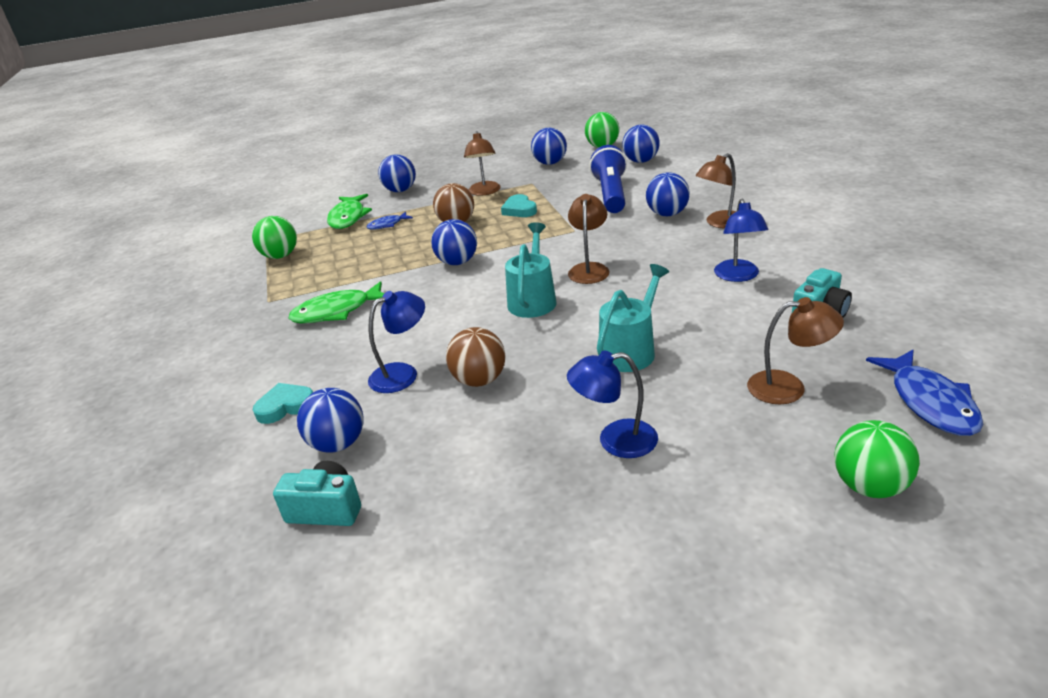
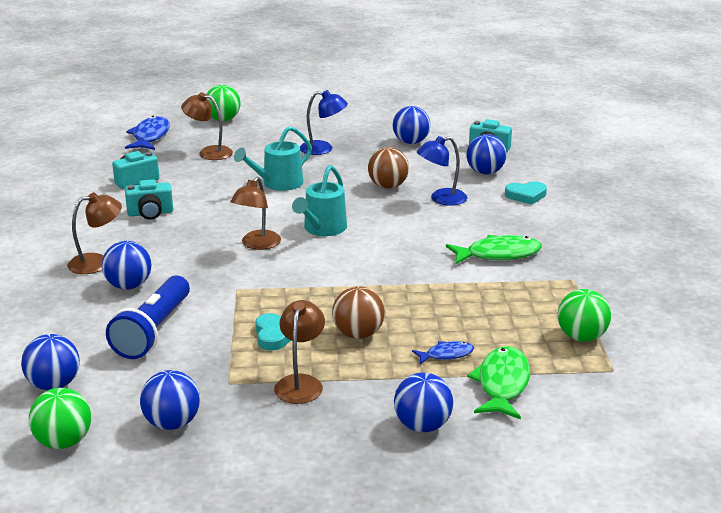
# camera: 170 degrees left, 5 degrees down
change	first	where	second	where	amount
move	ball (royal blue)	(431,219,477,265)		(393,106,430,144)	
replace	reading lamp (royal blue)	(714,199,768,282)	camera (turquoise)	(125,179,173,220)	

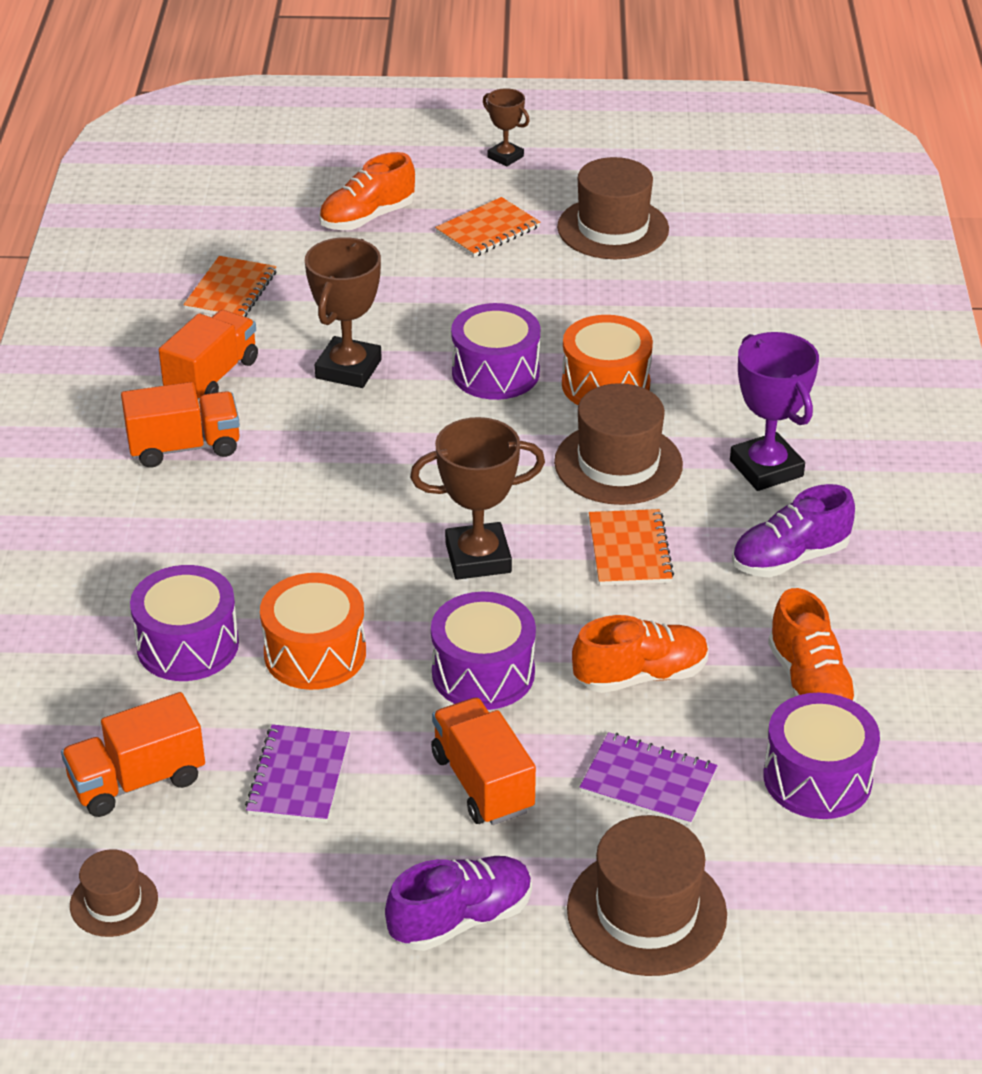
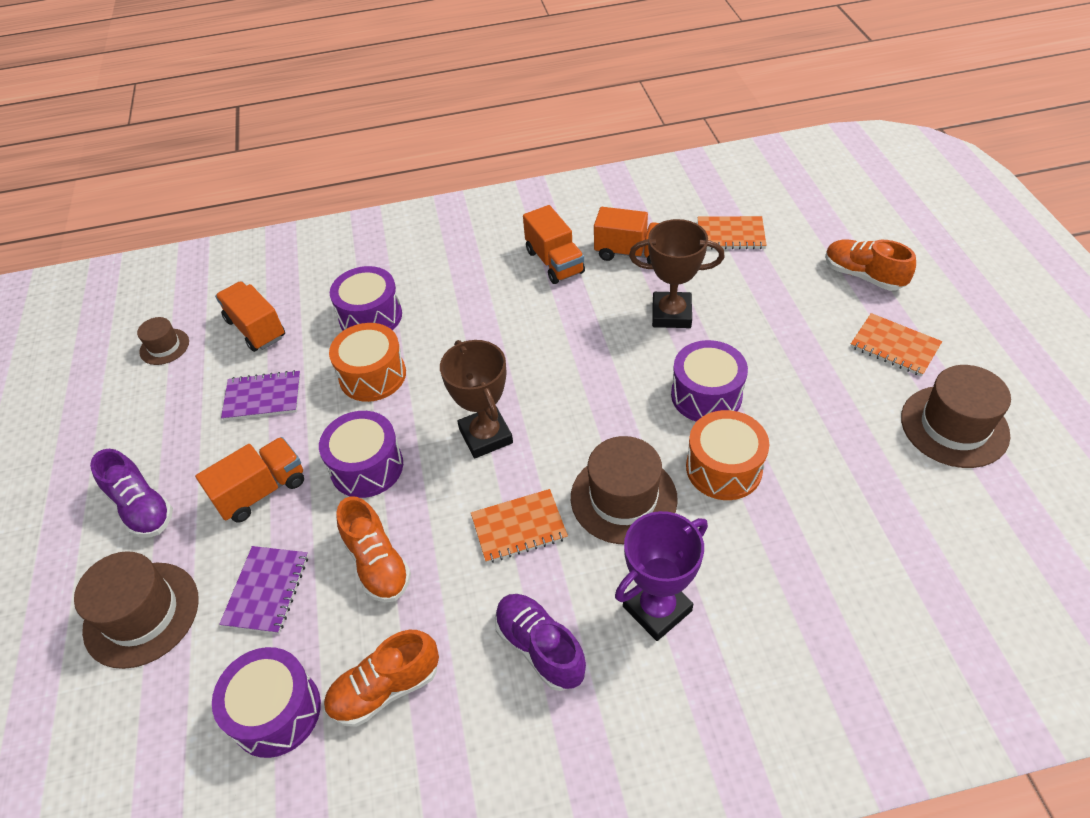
# camera: 80 degrees right, 10 degrees up
change	first	where	second	where	amount
delete	trophy (brown)	(483,88,530,166)			

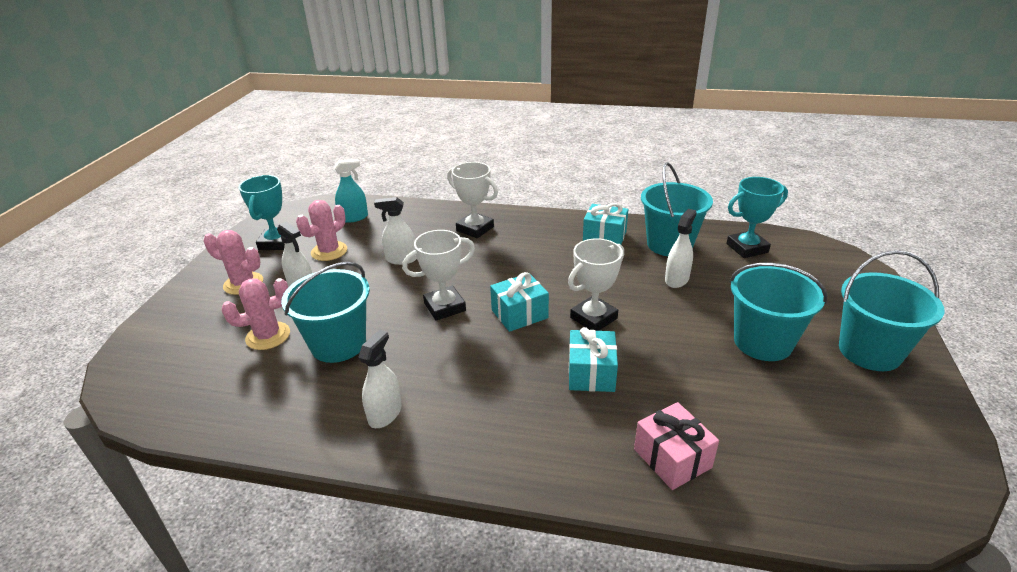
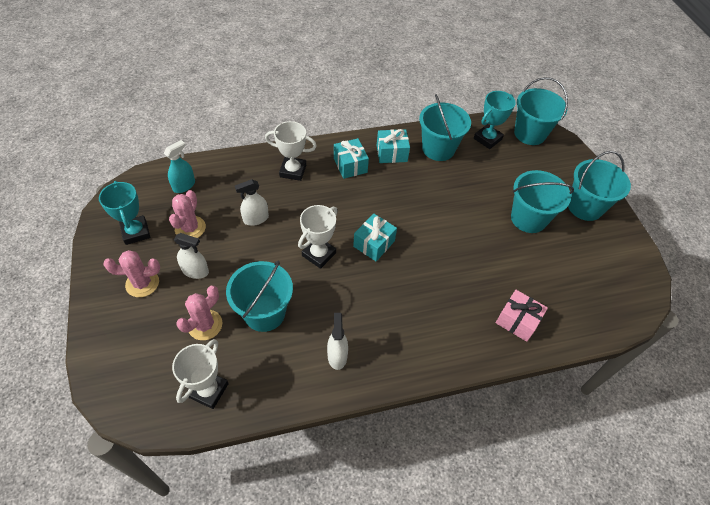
# camera: 30 degrees left, 20 degrees up
change	first	where	second	where	amount
move	trophy (snow-white)	(568,238,624,331)		(172,339,229,409)	
move	gift (turquoise)	(569,327,618,392)		(334,138,369,179)	
delete	spray bottle (snow-white)	(665,209,697,288)			
insert			bucket (turquoise)	(514,77,568,145)	

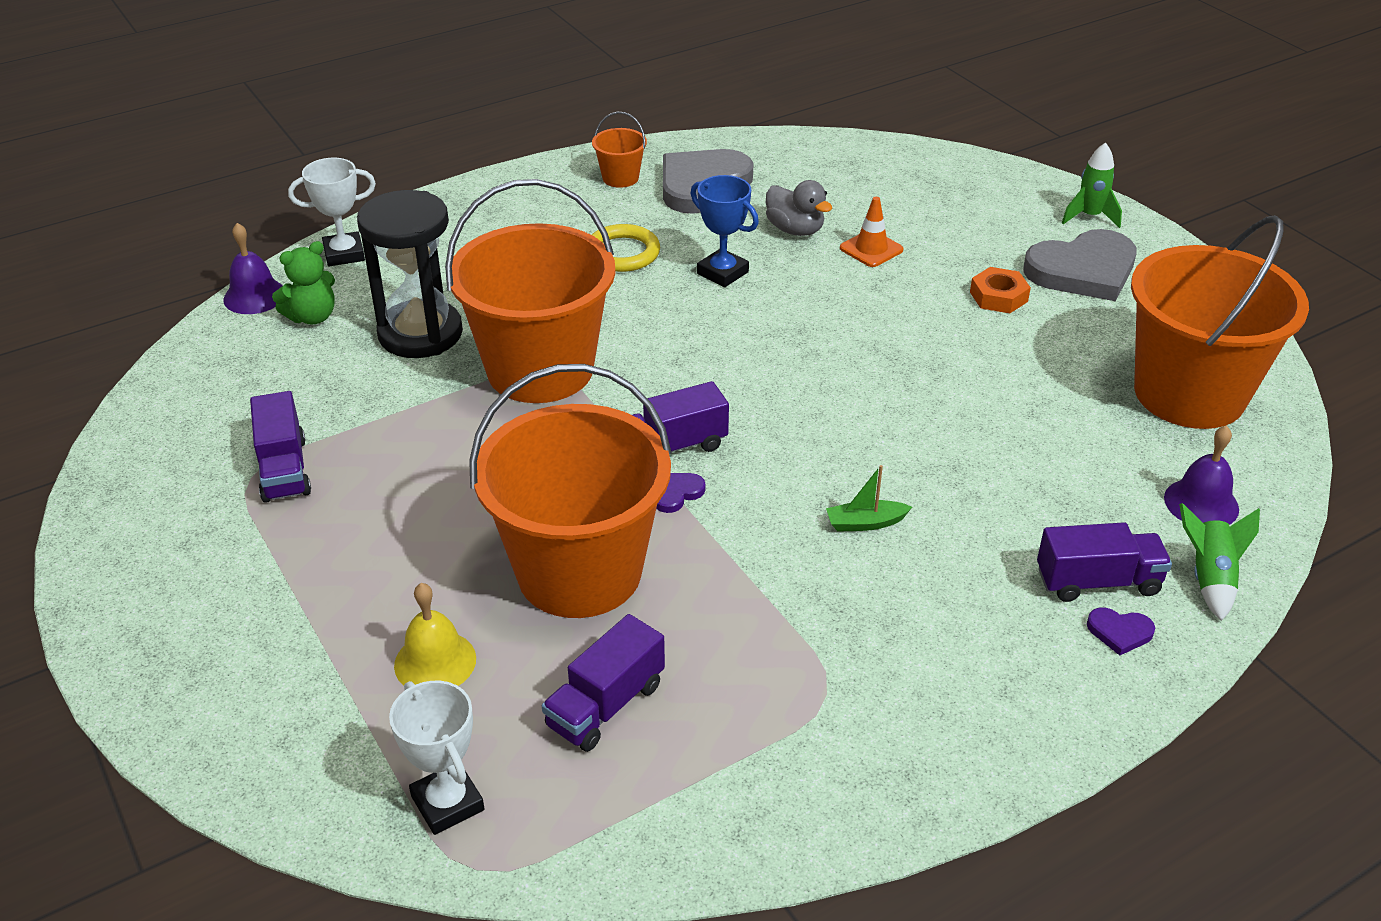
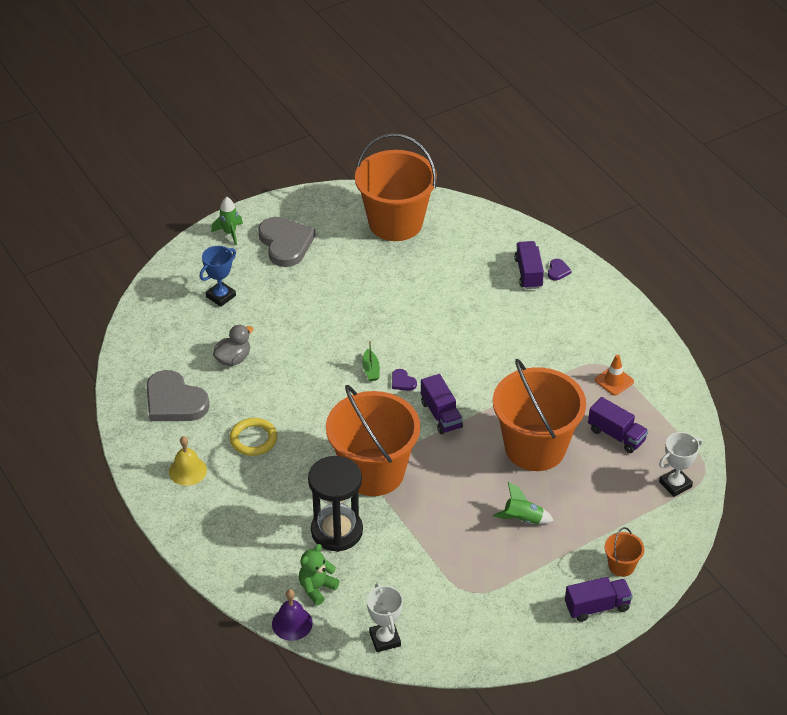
# camera: 90 degrees left, 5 degrees up
change	first	where	second	where	amount
move	toy truck (violet)	(250,391,311,503)		(565,577,633,622)	
rotate	stuffed bear (leaf-green)	(272,241,335,325)		(299,544,340,605)	105 degrees counterclockwise
move	trophy (snow-white)	(288,158,376,267)		(367,583,403,652)	
move	hand bell (golden)	(394,583,476,686)		(169,436,207,486)	
move	bucket (orange-coloured)	(592,112,647,188)		(605,527,644,577)	
move	heart shape (violet)	(656,473,705,513)		(392,369,417,391)	
move	trophy (royal blue)	(690,175,759,287)		(200,246,236,307)	
move	toy boat (leaf-green)	(826,465,912,532)		(362,341,380,381)	
move	traffic cone (orange-coloured)	(840,197,904,267)		(595,355,634,396)	
delete	hexagon nut (orange-coloured)	(970,267,1031,313)			
delete	hand bell (violet)	(1164,425,1239,525)			
move	toy rocket (leaf-green)	(1179,503,1260,621)		(493,482,554,524)	

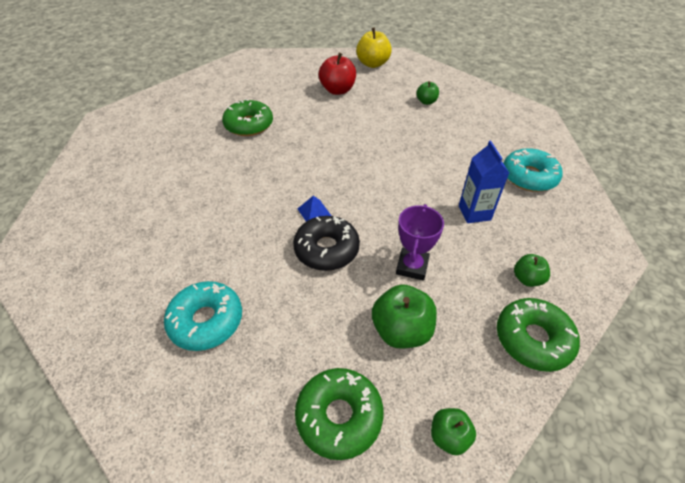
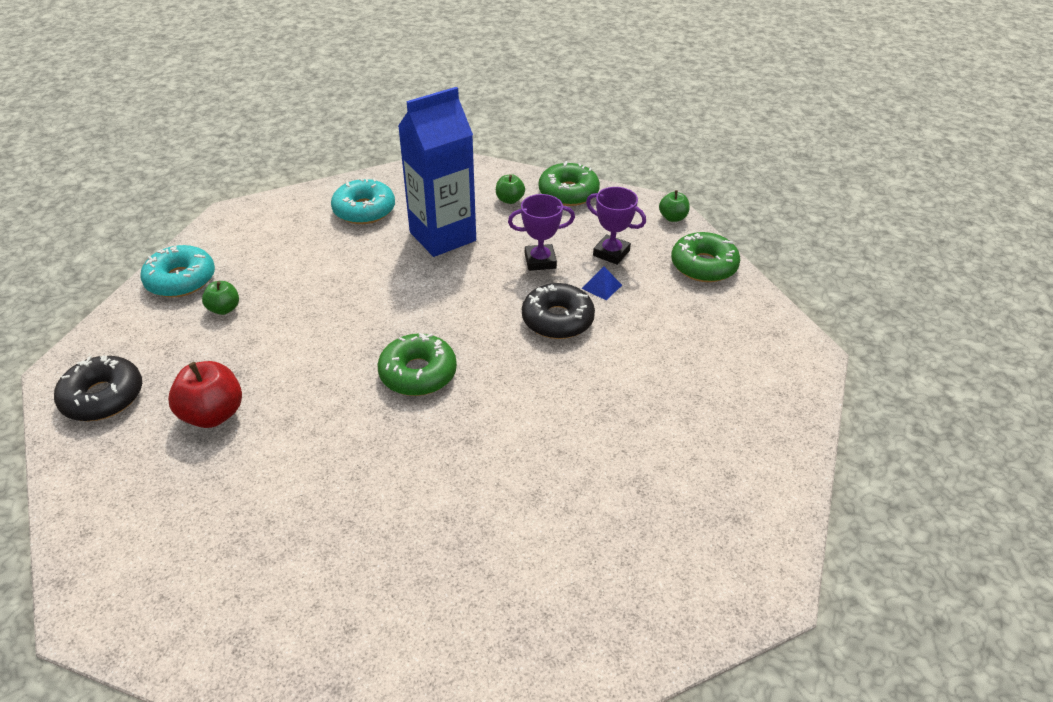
# camera: 115 degrees left, 5 degrees down
change	first	where	second	where	amount
move	donut (turquoise)	(164,281,242,351)		(141,245,215,297)	
move	donut (leaf-green)	(222,99,273,136)		(378,333,457,396)	
move	pyramid (royal blue)	(298,196,331,221)		(581,267,622,300)	
replace	apple (golden)	(356,27,392,68)	donut (jet-black)	(54,355,142,421)	
replace	apple (leaf-green)	(372,284,437,349)	trophy (violet)	(586,187,646,265)	
resize	carton (royal blue)	(459,140,509,223)		(398,87,476,257)	x1.81

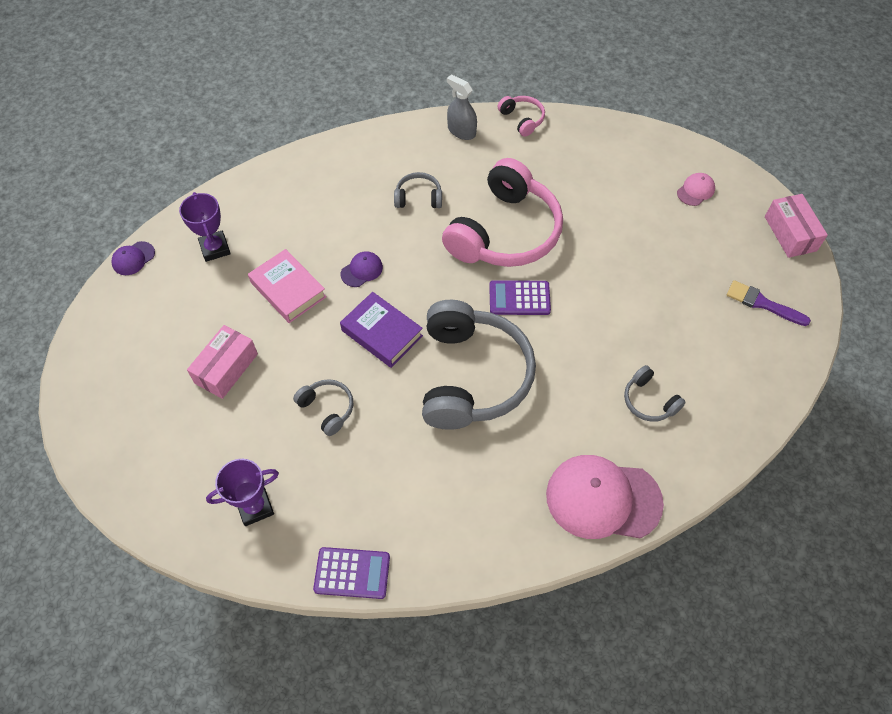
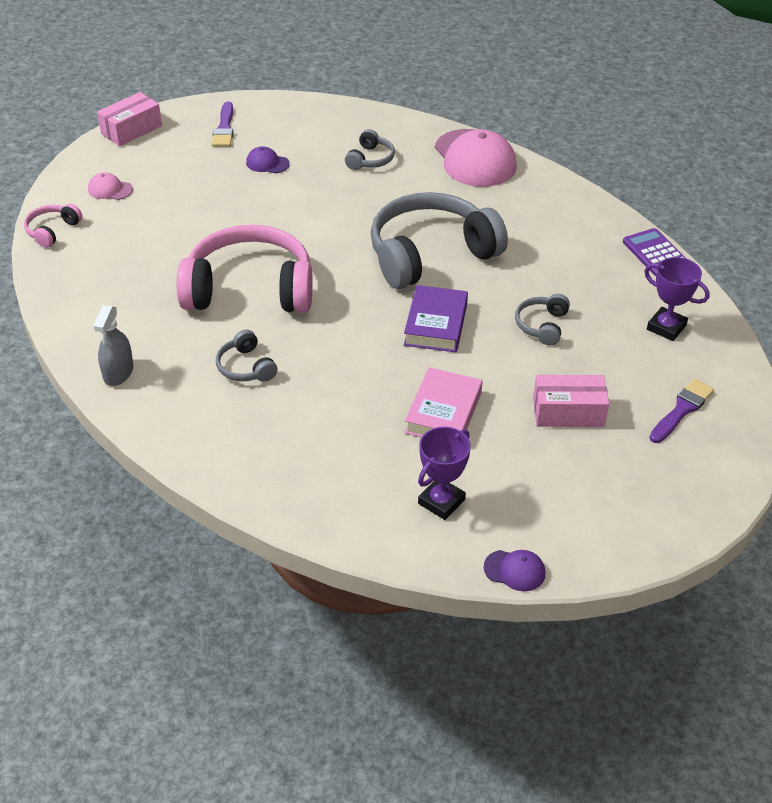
# camera: 120 degrees left, 15 degrees down
change	first	where	second	where	amount
move	cap (violet)	(341,251,383,287)		(246,146,290,173)	
delete	adding machine (violet)	(489,280,551,315)			
move	headset (rosy)	(498,96,545,137)		(24,204,82,248)	
insert			paintbrush (violet)	(649,379,714,443)	

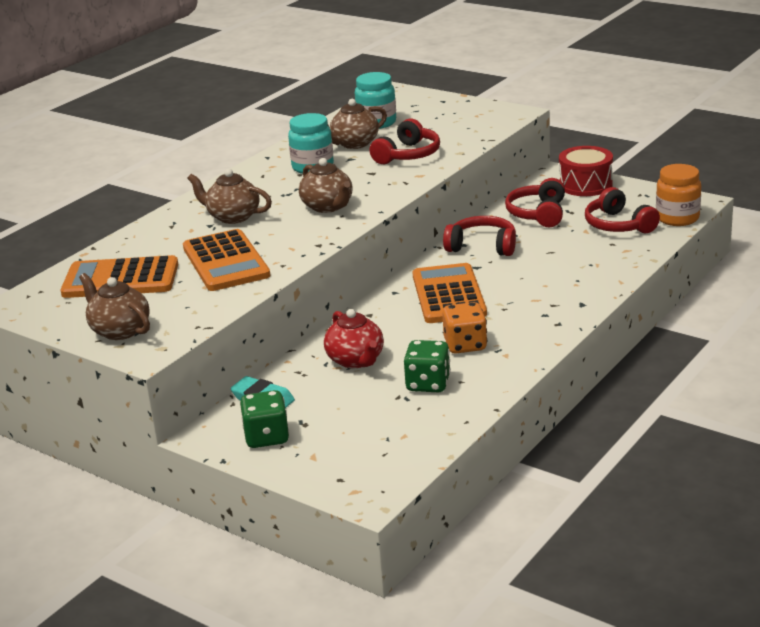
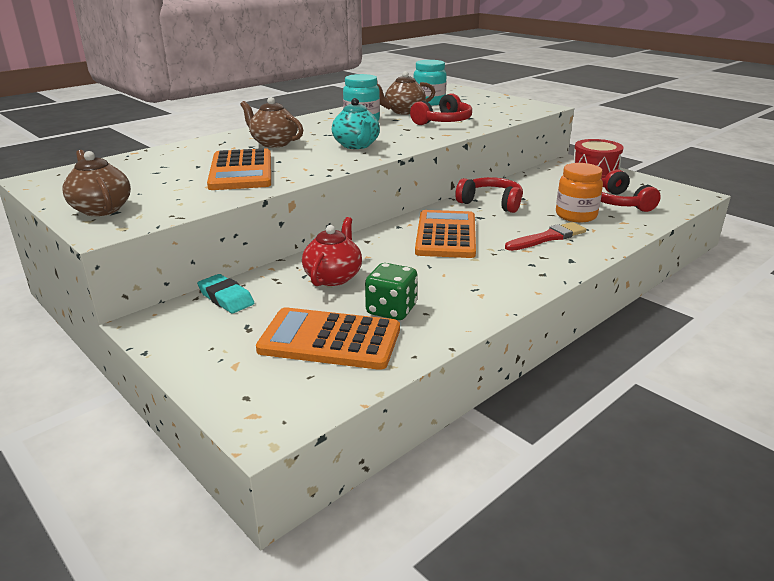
# camera: 10 degrees right, 0 degrees up
change	first	where	second	where	amount
move	adding machine (orange-coloured)	(60,255,178,298)		(256,307,400,370)	
delete	dice (leaf-green)	(240,390,289,448)			
recolor	teapot (brown)	(299,158,353,213)	teapot (turquoise)	(332,98,380,149)	
rotate	teapot (scarlet)	(324,309,384,368)		(302,217,362,286)	150 degrees counterclockwise
delete	dice (orange-coloured)	(442,302,487,354)			
delete	headset (scarlet)	(505,178,565,227)			
move	preserve jar (orange-coloured)	(656,164,701,226)		(556,163,603,222)	
insert			paintbrush (scarlet)	(505,222,586,251)	

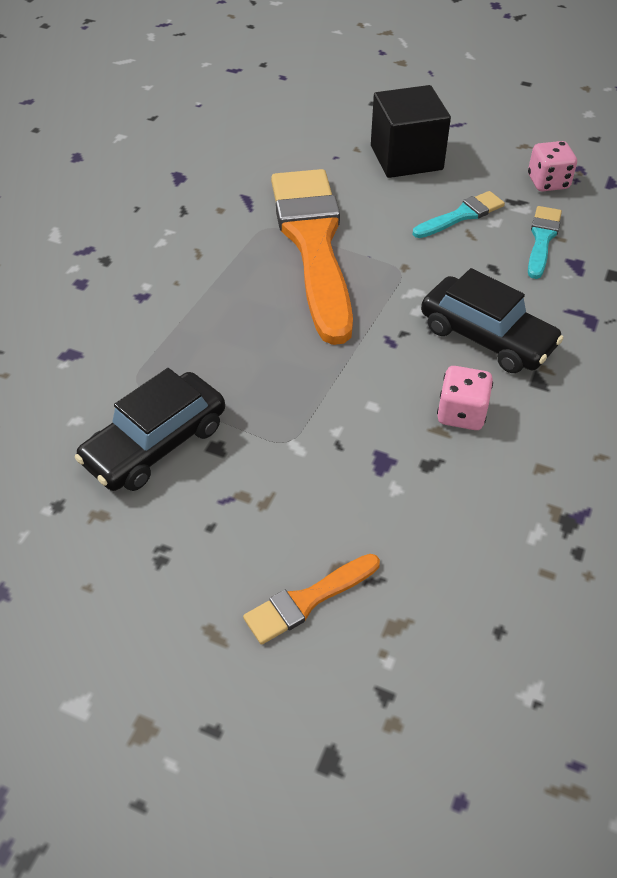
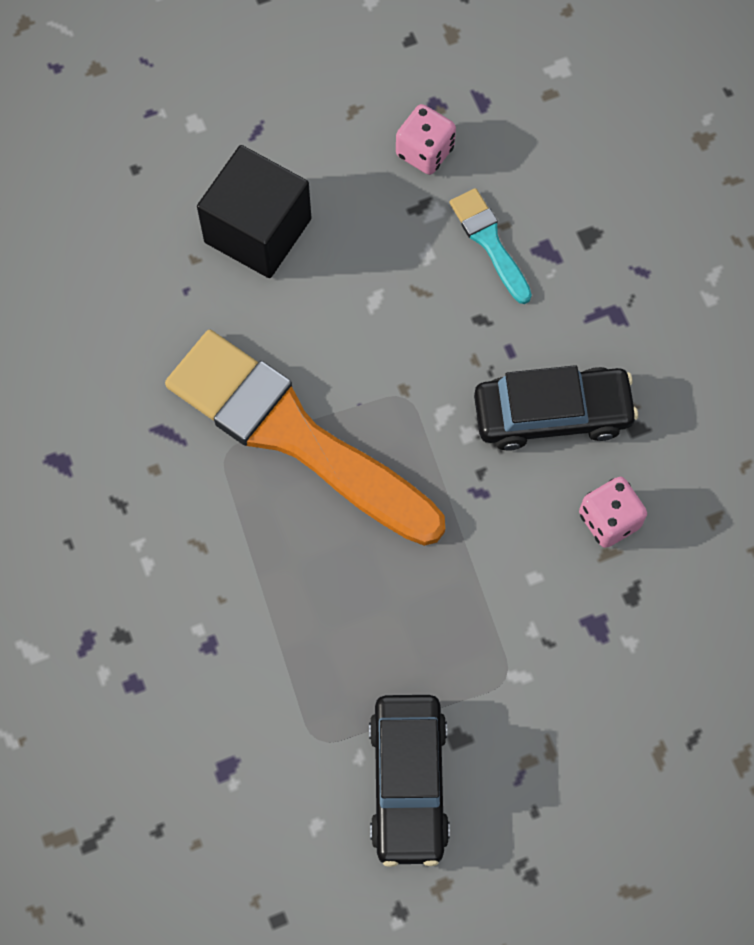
# camera: 45 degrees left, 20 degrees up
change	first	where	second	where	amount
delete	paintbrush (orange-coloured)	(243,554,380,645)			
delete	paintbrush (turquoise)	(413,191,505,238)			

